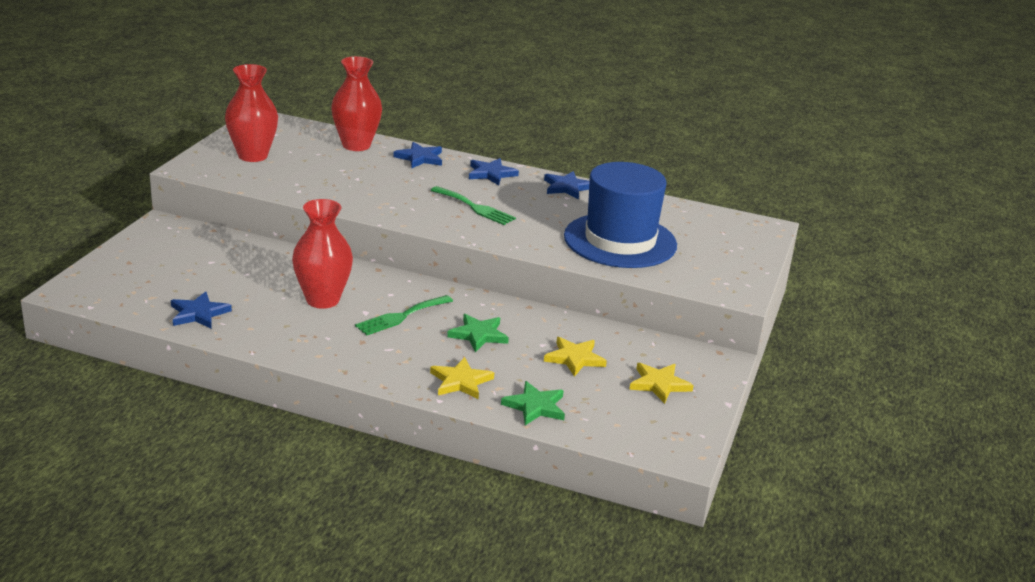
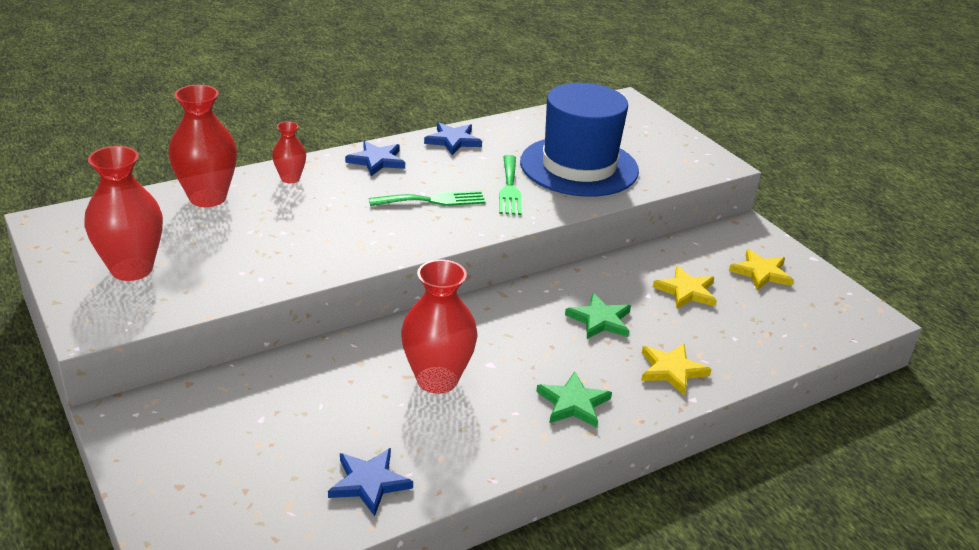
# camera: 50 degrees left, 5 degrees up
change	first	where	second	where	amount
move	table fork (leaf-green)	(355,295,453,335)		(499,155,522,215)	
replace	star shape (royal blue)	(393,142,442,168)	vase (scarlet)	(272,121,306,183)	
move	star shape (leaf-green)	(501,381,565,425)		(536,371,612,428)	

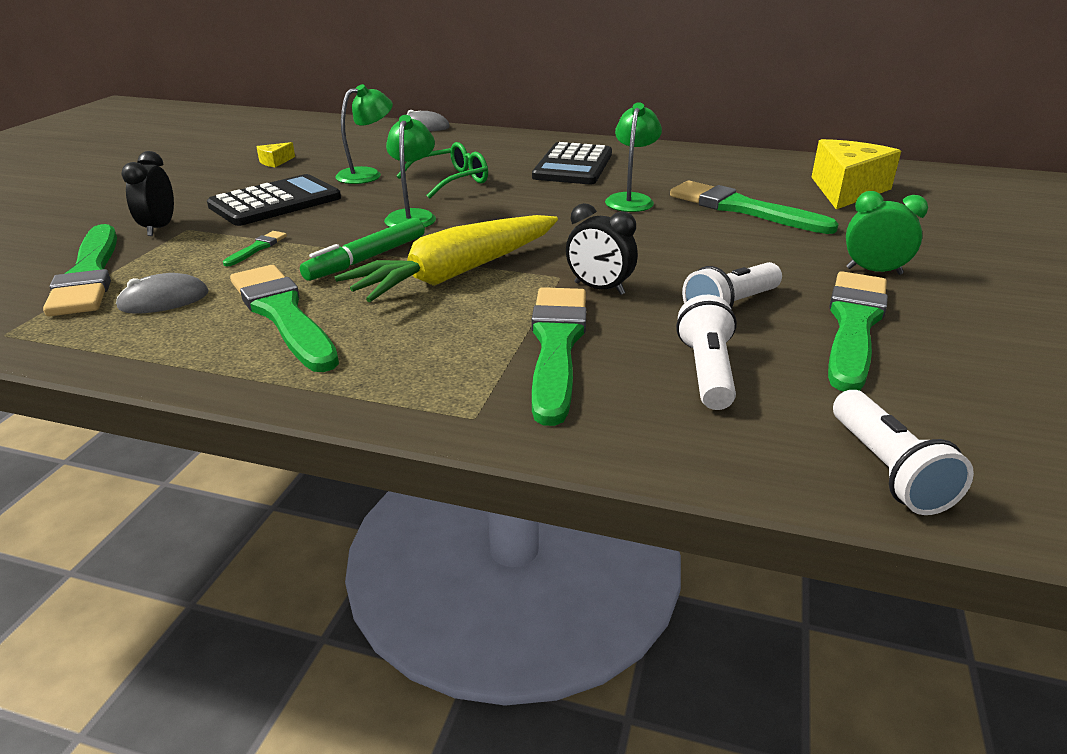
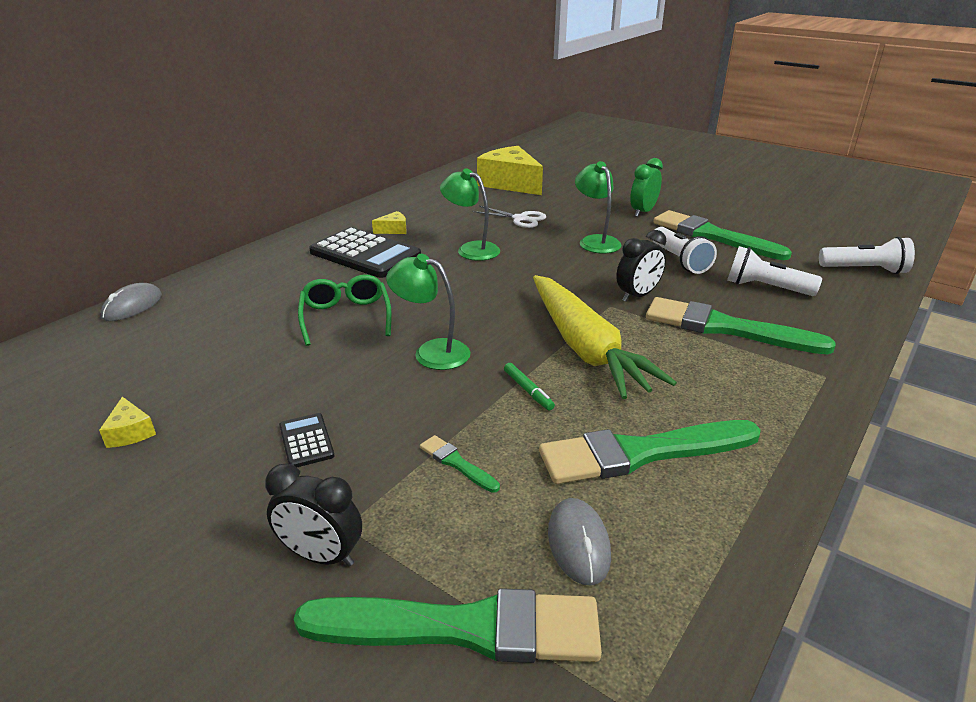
# camera: 70 degrees left, 0 degrees up
change	first	where	second	where	amount
resize	adding machine (jet-black)	(207,174,341,226)		(279,413,335,468)	x0.46
resize	felt pen (leaf-green)	(300,218,425,281)		(504,363,555,411)	x0.52
move	reading lamp (leaf-green)	(336,84,393,184)		(575,161,622,253)	
replace	paintbrush (leaf-green)	(670,181,839,234)	scissors (snow-white)	(472,206,546,228)	
insert			piece of cheese (golden)	(372,211,407,234)	

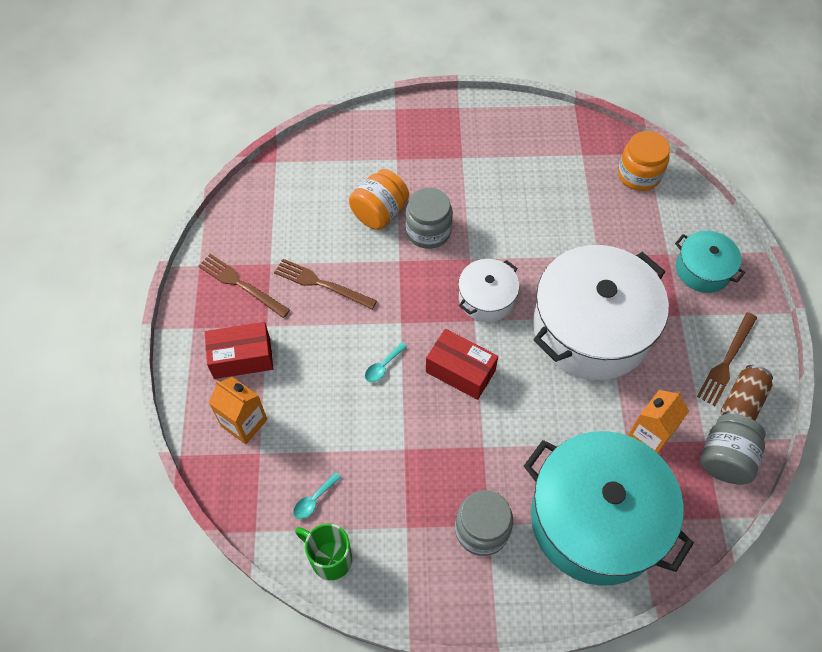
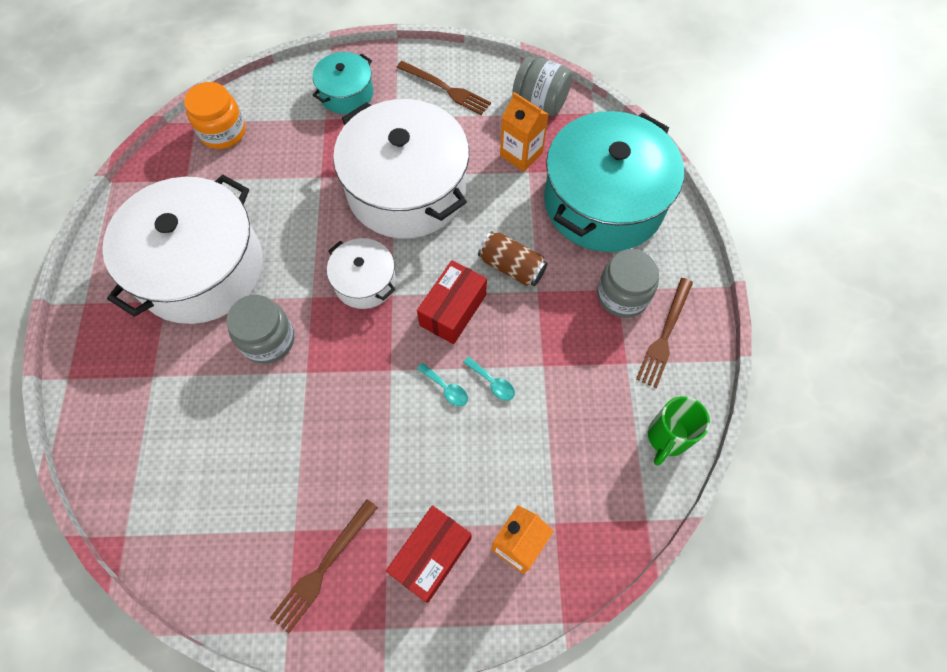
# camera: 90 degrees left, 5 degrees up
change	first	where	second	where	amount
rotate	box (scarlet)	(205,322,273,379)		(386,505,471,603)	45 degrees clockwise
move	table fork (brown)	(274,259,377,309)		(636,278,693,388)	
move	tablespoon (turquoise)	(293,472,341,519)		(463,357,515,401)	
delete	preserve jar (orange-coloured)	(349,169,409,230)			
move	tin (brown)	(721,365,773,421)		(478,231,547,286)	
insert			cooking pot (snow-white)	(102,174,263,324)	

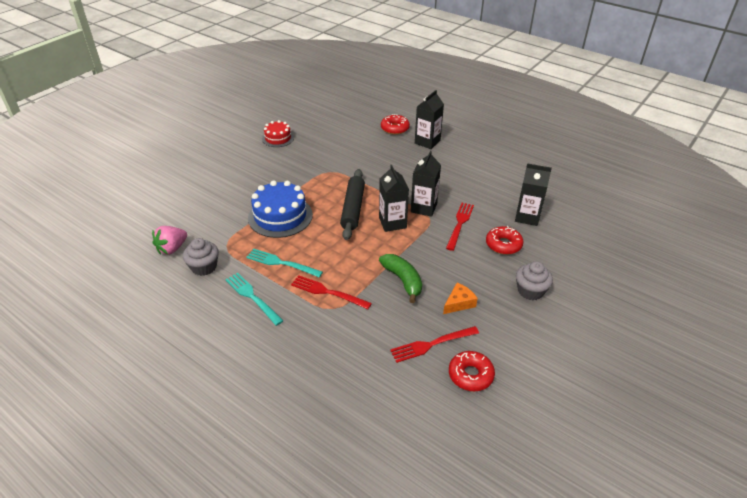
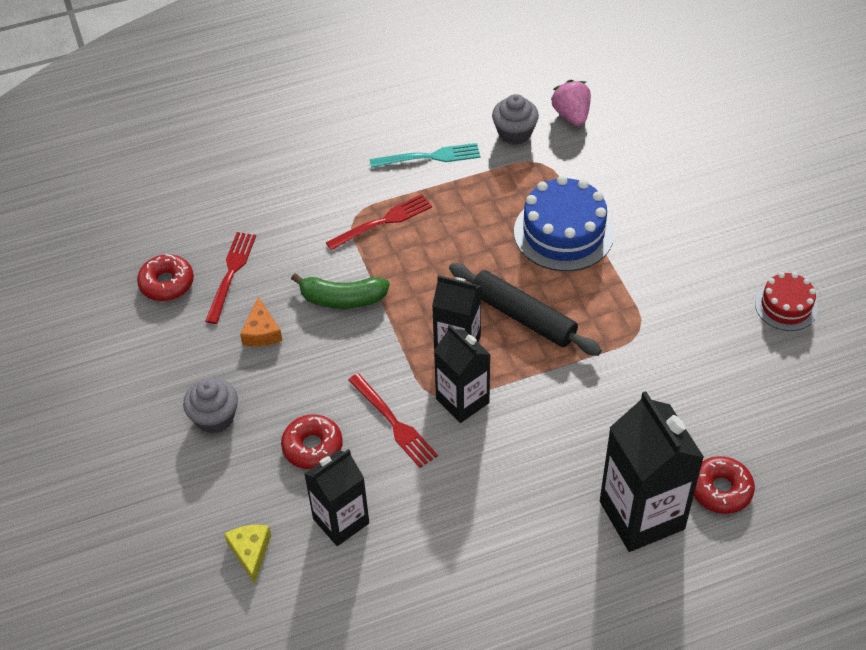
# camera: 125 degrees right, 10 degrees up
change	first	where	second	where	amount
delete	table fork (turquoise)	(246,249,323,278)			
resize	carton (jet-black)	(415,90,444,149)		(600,391,704,552)	x1.55
insert			piece of cheese (golden)	(224,525,271,584)	

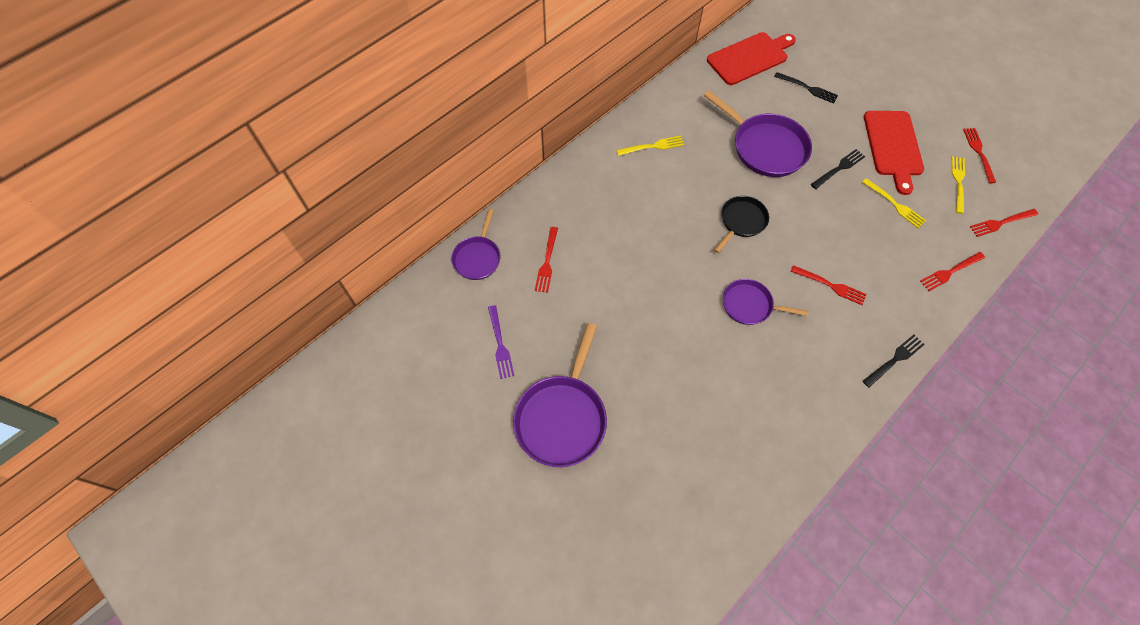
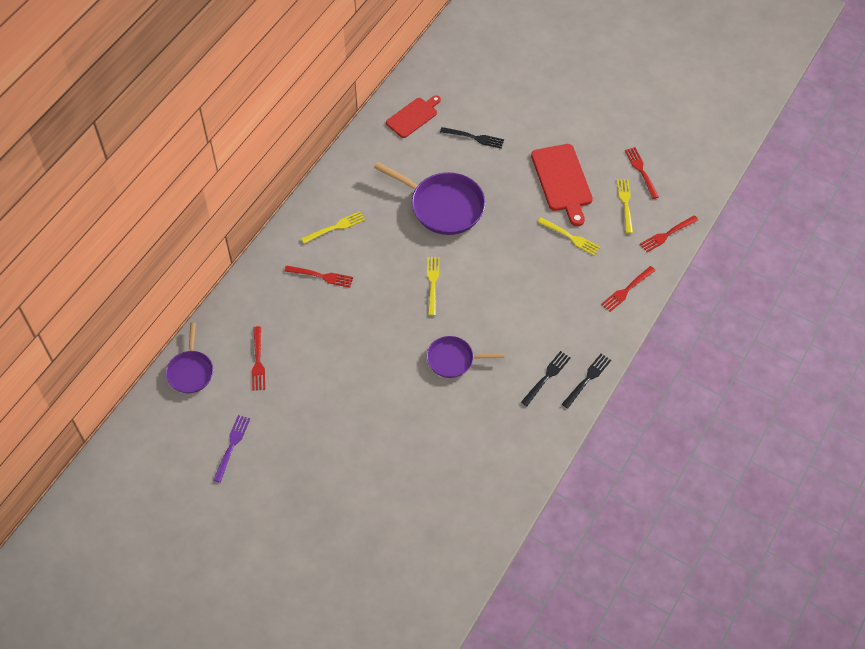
# camera: 15 degrees left, 5 degrees down
change	first	where	second	where	amount
rotate	table fork (violet)	(488,305,514,379)		(213,415,250,483)	135 degrees counterclockwise
delete	skillet (violet)	(513,323,607,467)			
resize	chopping board (scarlet)	(707,32,796,85)		(386,96,441,138)	x0.65
replace	skillet (jet-black)	(714,196,769,253)	table fork (golden)	(427,257,440,316)	
move	table fork (scarlet)	(790,265,867,305)		(285,265,353,288)	
move	table fork (jet-black)	(811,149,865,189)		(521,351,571,406)	

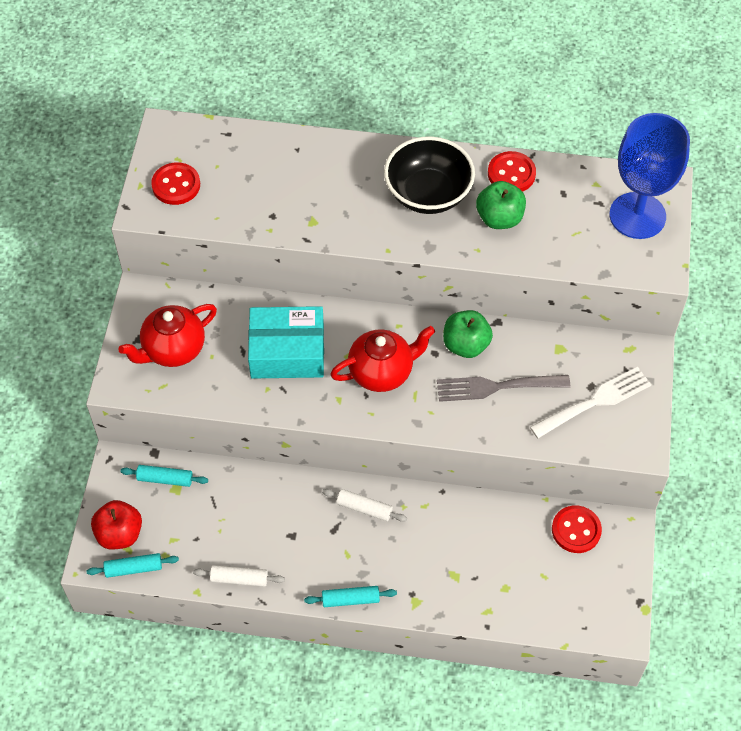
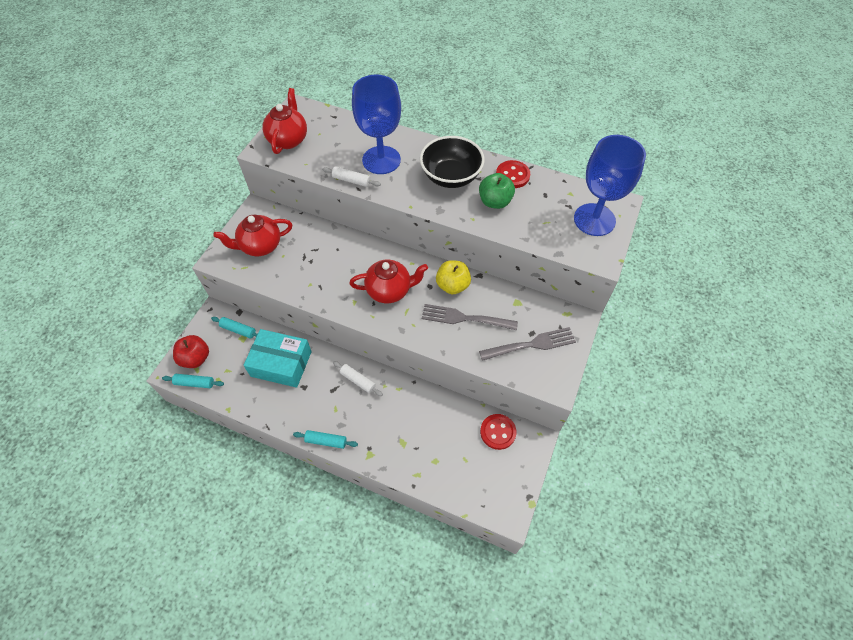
# camera: 15 degrees right, 0 degrees up
change	first	where	second	where	amount
replace	button (scarlet)	(151,163,200,205)	teapot (scarlet)	(262,88,307,154)	
move	rolling pin (snow-white)	(193,565,285,587)		(322,166,381,187)	
move	box (turquoise)	(248,306,324,379)		(243,329,312,388)	
recolor	apple (leaf-green)	(443,310,493,358)	apple (golden)	(436,260,471,294)	
recolor	table fork (snow-white)	(530,367,651,438)	table fork (grey)	(479,327,576,361)	
insert			goblet (royal blue)	(352,75,401,174)	

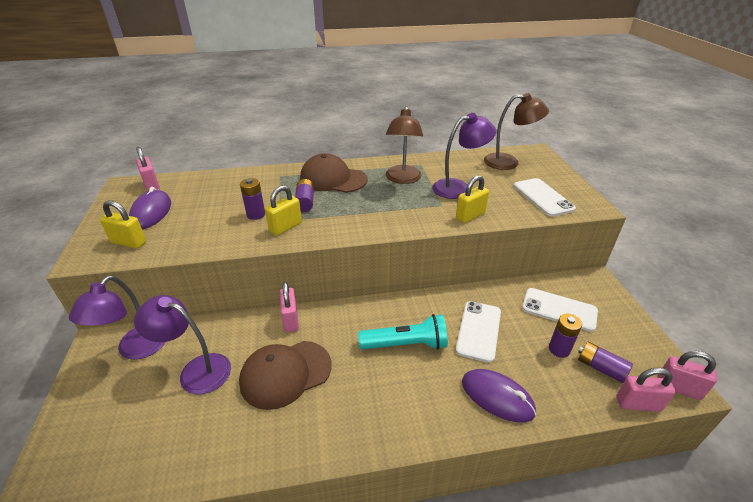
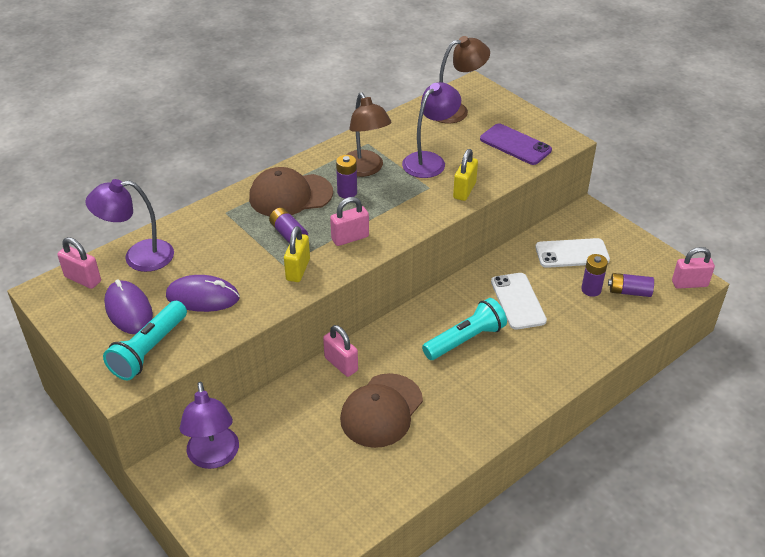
# camera: 30 degrees left, 5 degrees up
change	first	where	second	where	amount
replace	padlock (golden)	(100,200,146,248)	pocket torch (turquoise)	(103,301,187,381)	
move	reading lamp (violet)	(134,295,231,395)		(85,179,174,272)	
move	power cell (violet)	(240,178,265,220)		(336,155,357,199)	
move	computer mouse (violet)	(462,369,536,422)		(166,275,240,312)	
recolor	smartphone (snow-white)	(514,178,576,217)	smartphone (violet)	(480,123,552,165)	
move	padlock (rosy)	(616,368,676,412)		(330,197,369,246)	

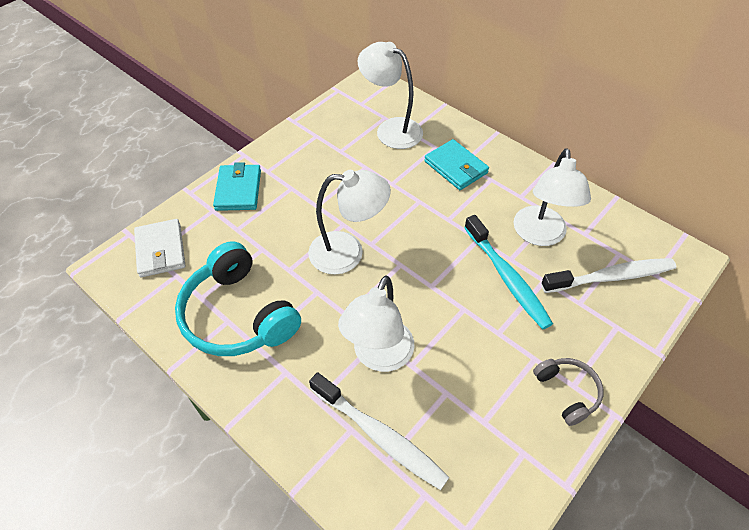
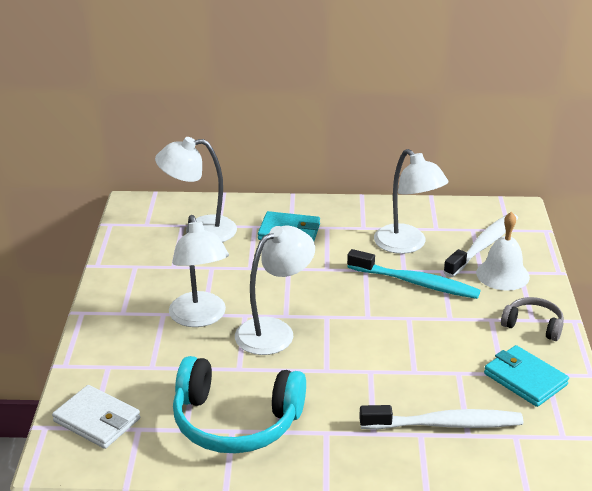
# camera: 40 degrees left, 20 degrees down
change	first	where	second	where	amount
move	wallet (turquoise)	(213,162,261,211)		(484,345,569,407)	
move	reading lamp (snow-white)	(338,276,414,372)		(169,215,229,327)	
insert			hand bell (snow-white)	(476,212,530,291)	

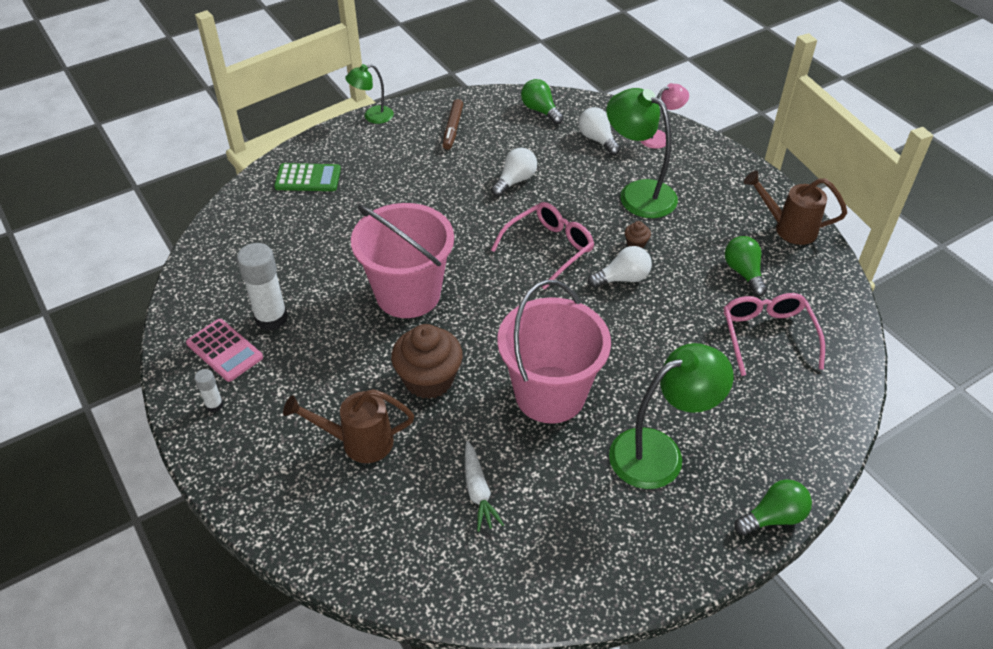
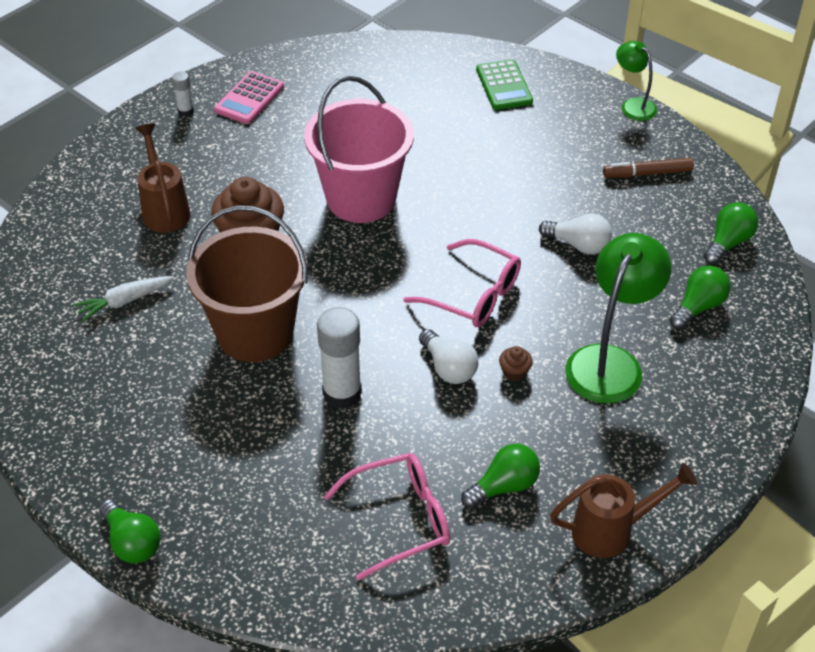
# camera: 75 degrees right, 0 degrees up
change	first	where	second	where	amount
move	glue (snow-white)	(237,243,288,331)		(317,307,362,409)	
recolor	bucket (rosy)	(497,280,611,423)	bucket (brown)	(186,205,308,362)	
recolor	bulb (snow-white)	(578,107,621,155)	bulb (leaf-green)	(670,266,730,330)	
delete	reading lamp (leaf-green)	(609,343,734,489)			
delete	reading lamp (rosy)	(641,83,689,149)			
rotate	watering pot (brown)	(744,171,847,245)		(550,463,697,558)	75 degrees clockwise

